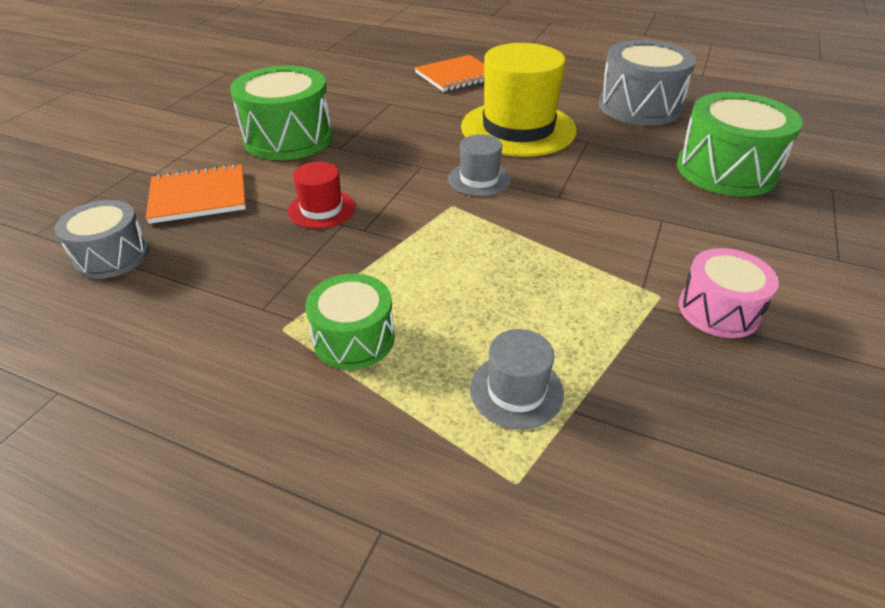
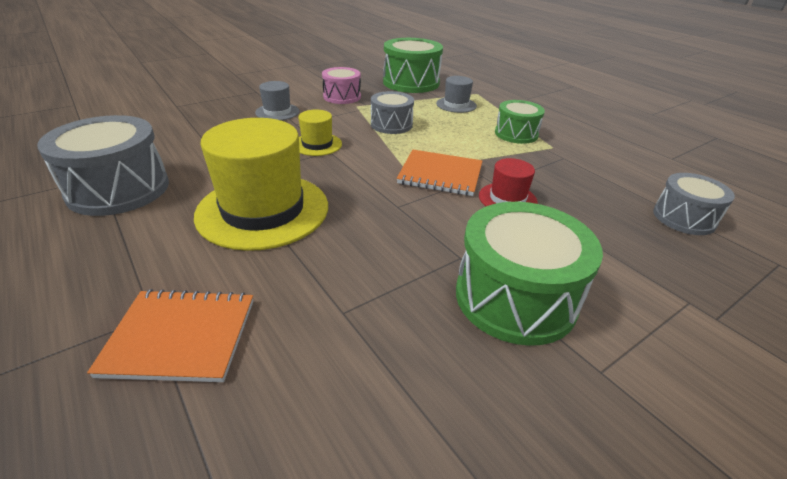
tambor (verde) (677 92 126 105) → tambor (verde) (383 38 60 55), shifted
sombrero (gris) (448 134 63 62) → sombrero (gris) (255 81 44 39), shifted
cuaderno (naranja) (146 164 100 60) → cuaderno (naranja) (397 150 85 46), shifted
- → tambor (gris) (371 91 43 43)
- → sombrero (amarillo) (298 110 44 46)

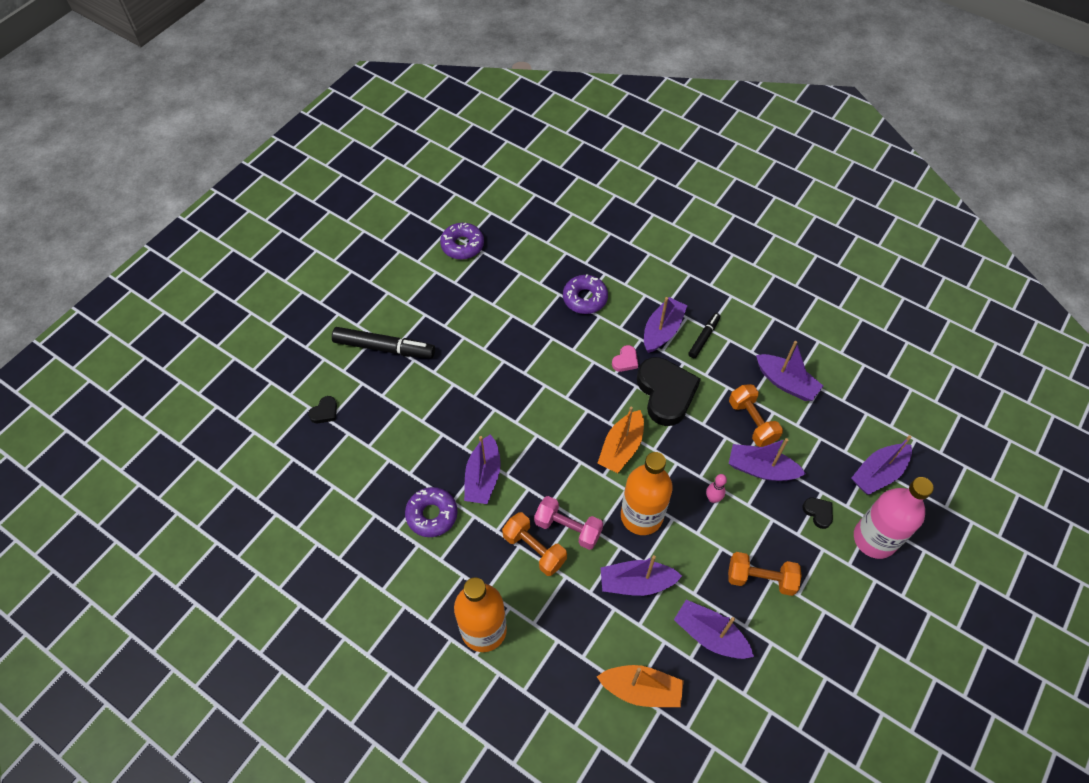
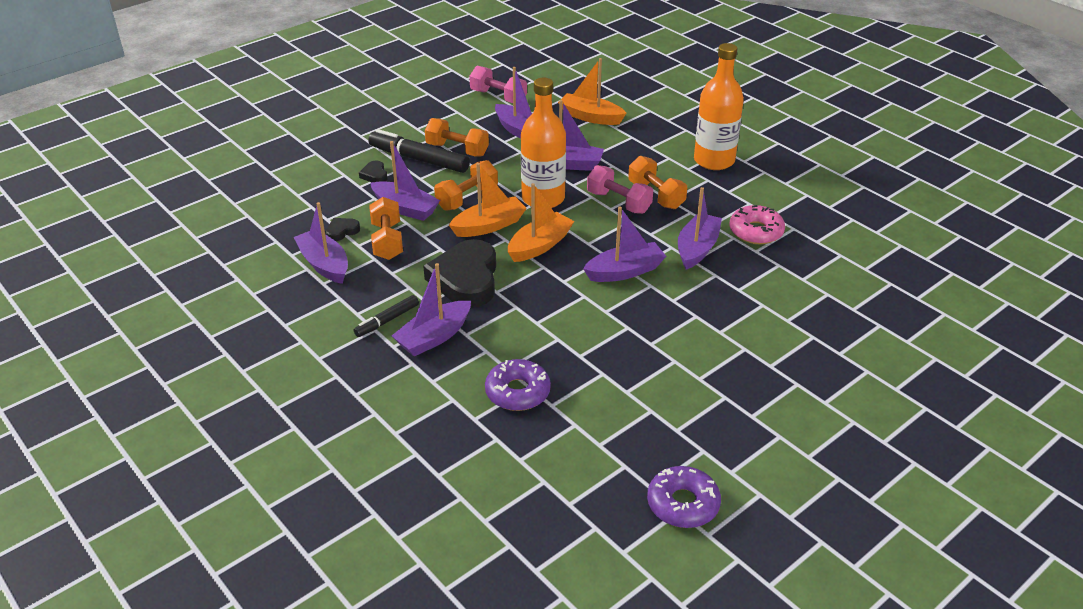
rotulador (negro) (332 327 103 32) → rotulador (negro) (368 129 102 44), shifted
corazón (rosa) (612 345 26 27) → -
corazón (negro) (308 396 29 27) → corazón (negro) (326 218 34 23), shifted
barco (morado) (852 435 60 60) → barco (morado) (583 207 83 75), shifted
bolo (rosa) (706 474 21 29) → mancuerna (naranja) (434 160 64 51)
botella (rosa) (854 477 80 82) → -
rosquilla (morado) (405 487 53 50) → rosquilla (rosa) (730 205 55 39)
- → mancuerna (rosa) (469 66 58 37)
- → barco (naranja) (449 163 78 74)

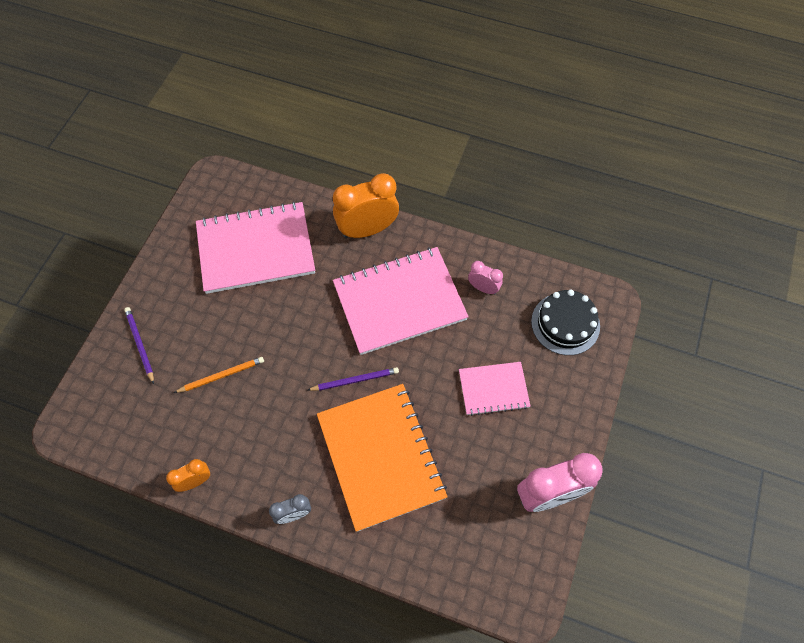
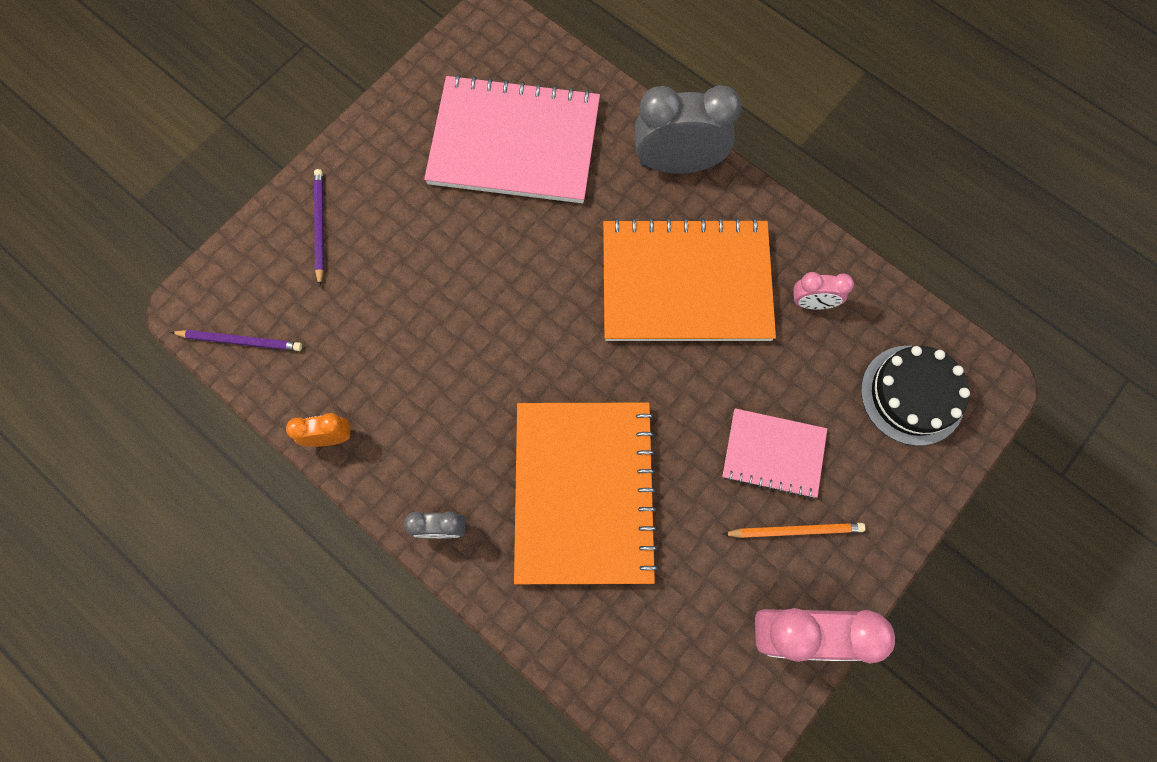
despertador (naranja) (333 173 66 65) → despertador (gris) (635 85 106 89)
cuaderno (rosa) (333 247 136 108) → cuaderno (naranja) (603 218 173 123)
despertador (rosa) (468 261 35 33) → despertador (rosa) (792 272 62 38), 135 degrees clockwise
lápiz (naranja) (174 357 90 36) → lápiz (naranja) (723 523 142 15), shifted
lápiz (morado) (308 367 91 24) → lápiz (morado) (170 330 132 21), shifted

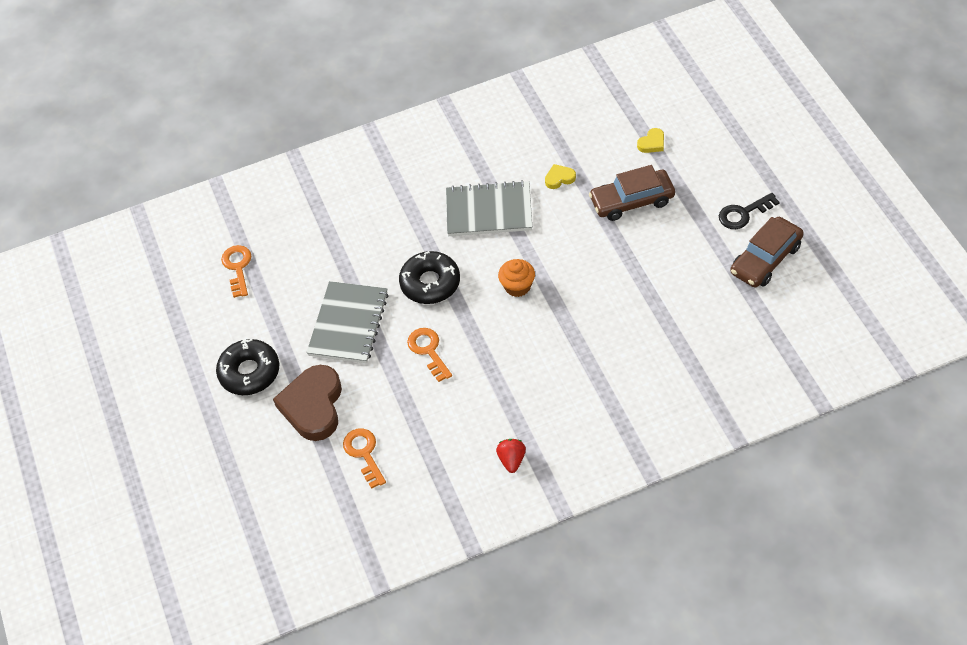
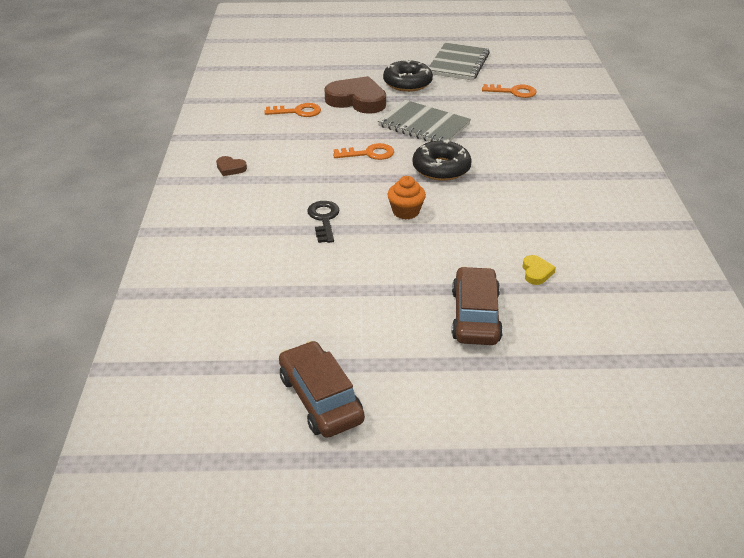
corazón (amarillo) (637 128 27 25) → -
cuaderno (gris) (446 180 86 56) → cuaderno (gris) (429 43 61 37), shifted
llave (negro) (719 193 60 36) → llave (negro) (307 201 33 42), shifted
fresa (rojo) (496 439 30 34) → corazón (marrón) (216 156 31 20)

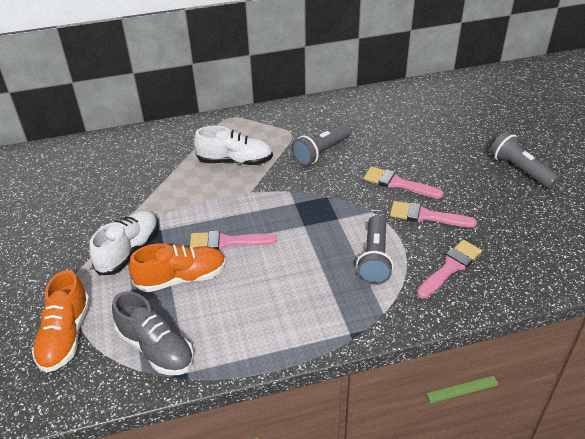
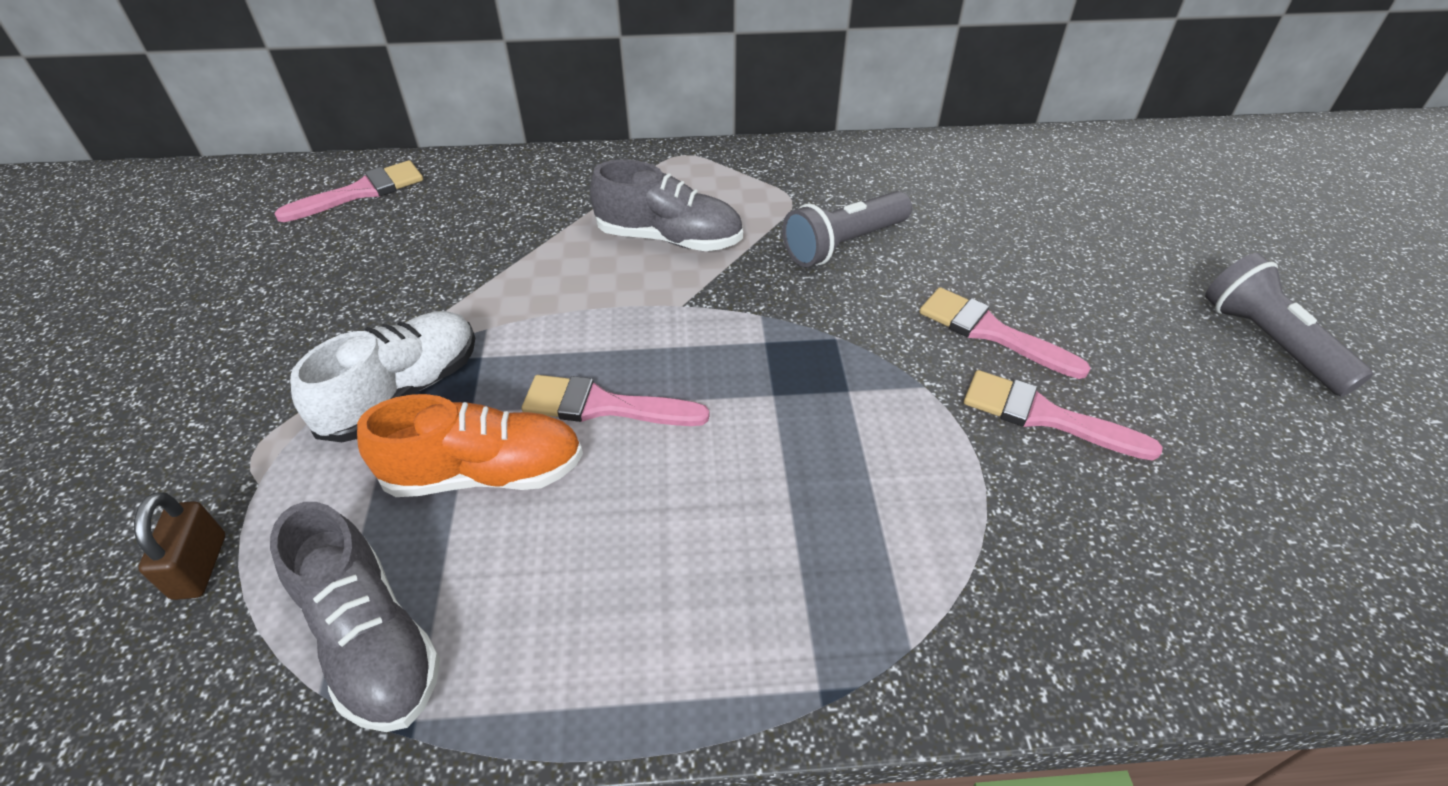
zapato (blanco) (194 126 79 39) → zapato (gris) (590 159 153 92)
lámpara de mano (gris) (356 215 37 70) → -
pincel (rosa) (417 240 65 58) → pincel (rosa) (274 160 149 62), shifted
zapato (naranja) (32 270 58 103) → candado (marrón) (134 492 91 108)

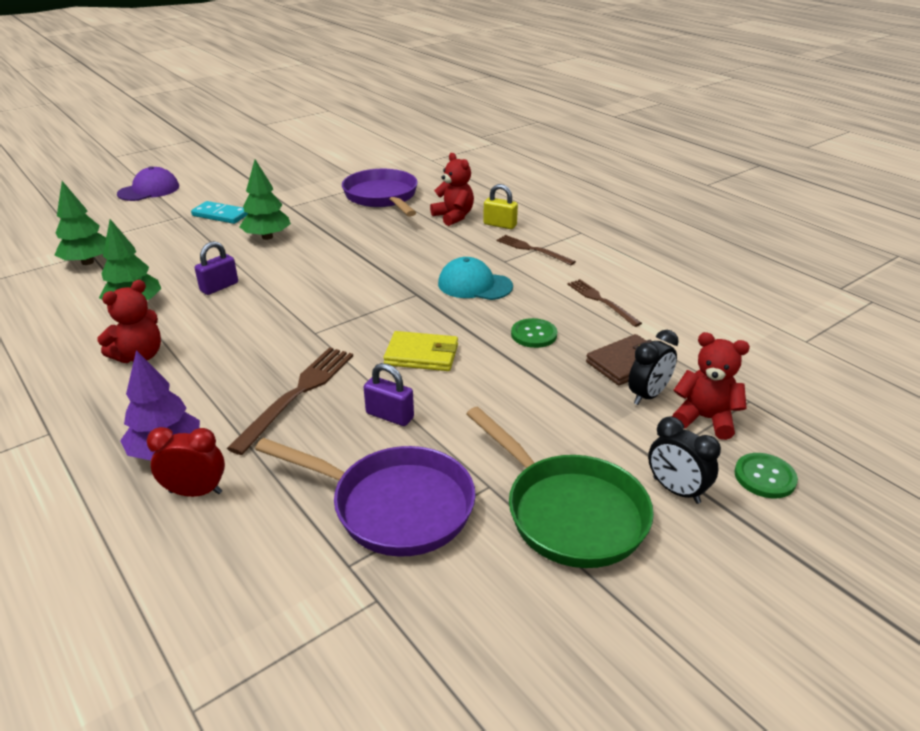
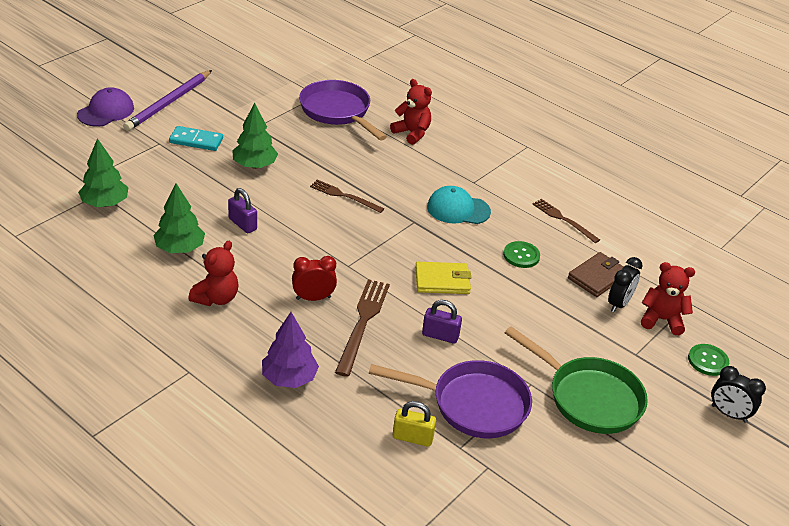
candado (amarillo) (483 184 35 45) → candado (amarillo) (393 401 43 46), shifted
tenedor (marrón) (497 235 79 30) → tenedor (marrón) (310 180 74 33), shifted
candado (morado) (195 241 43 54) → candado (morado) (228 188 29 45), 75 degrees counterclockwise
despertador (negro) (648 416 73 88) → despertador (negro) (711 366 55 57), shifted
despertador (rojo) (146 427 79 70) → despertador (rojo) (292 256 45 45), shifted
- → lápiz (morado) (123 70 89 61)

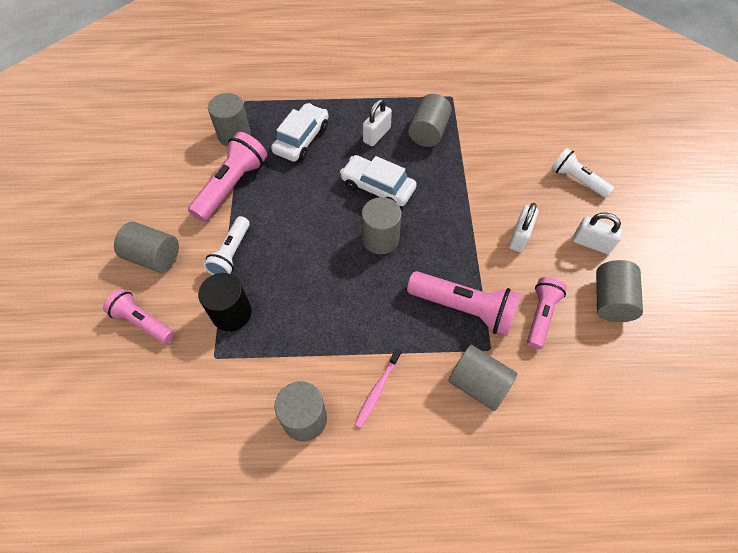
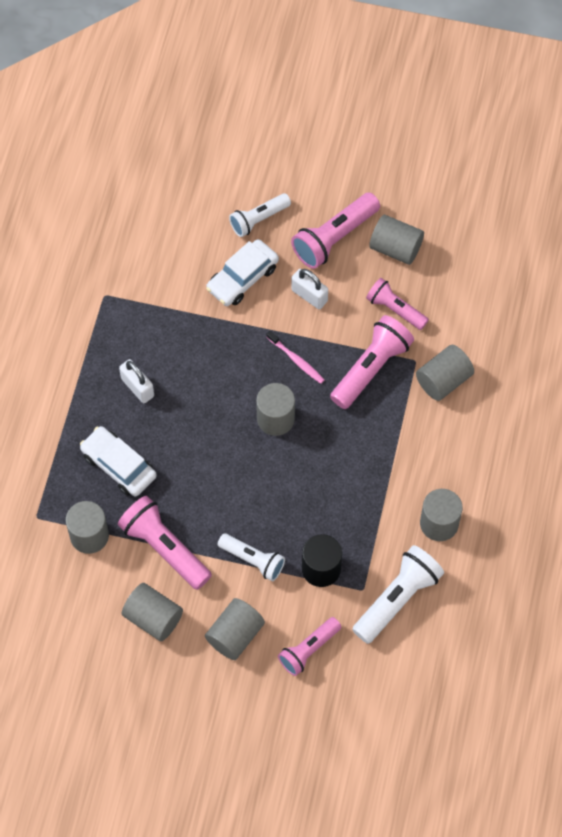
cilindro (gris) (408 94 44 53) → cilindro (gris) (121 583 62 58), shifted
coche (blanco) (340 155 77 51) → coche (blanco) (206 239 73 67), shifted
candado (blanco) (573 213 50 41) → lámpara de mano (rosa) (291 193 89 76)
cepillo de dientes (rosa) (354 348 47 80) → cepillo de dientes (rosa) (266 331 58 53), shifted
- → lámpara de mano (blanco) (352 545 92 99)

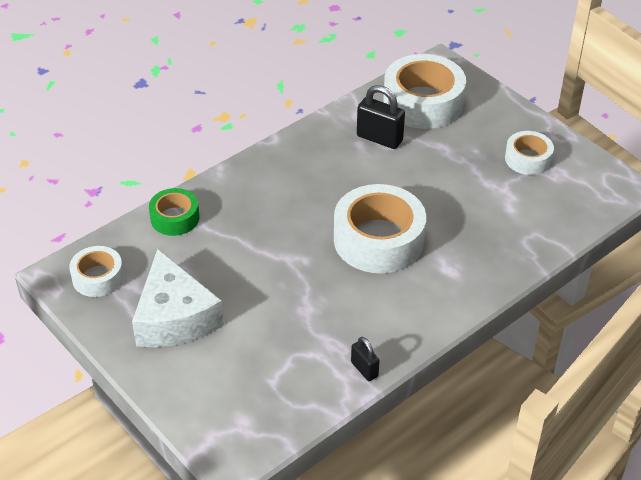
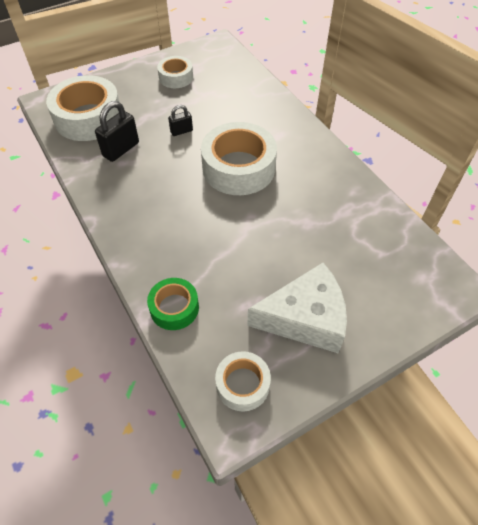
candado (negro) (351 337 28 44) → candado (negro) (168 105 25 31), shifted

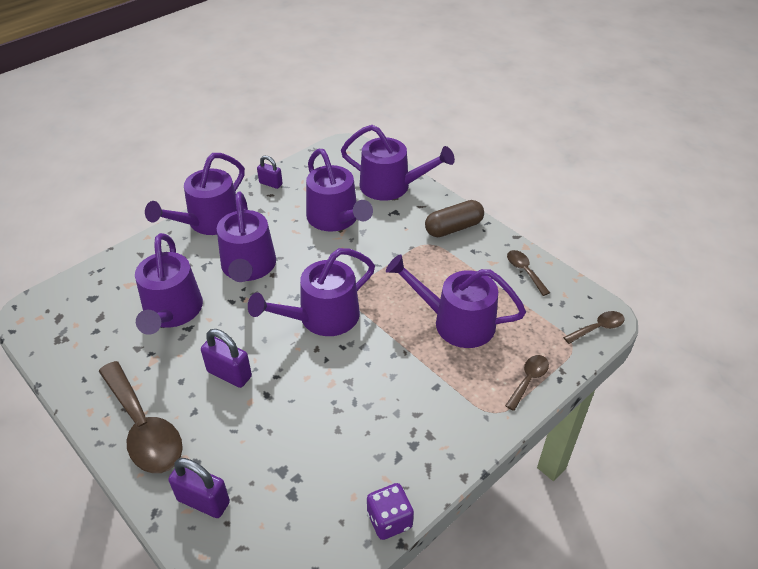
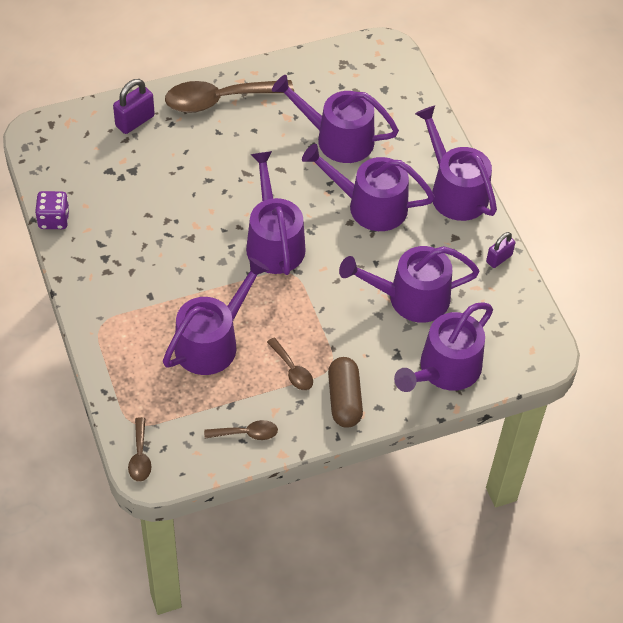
candado (morado) (201 329 51 59) → -
cuchara (marrón) (505 355 44 56) → cuchara (marrón) (267 338 46 52), shifted

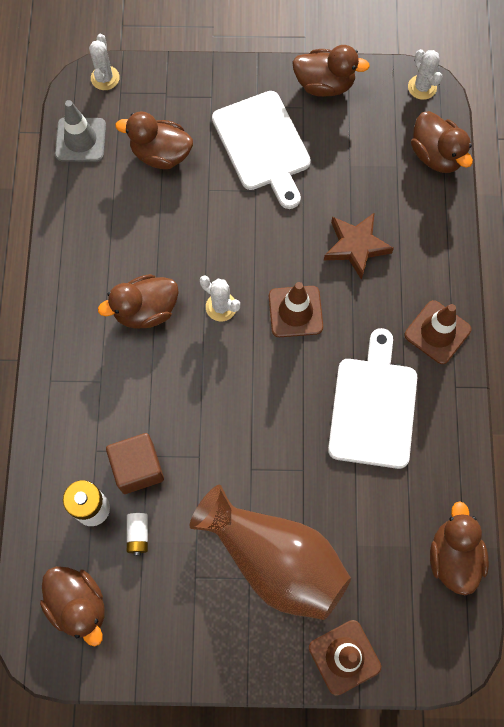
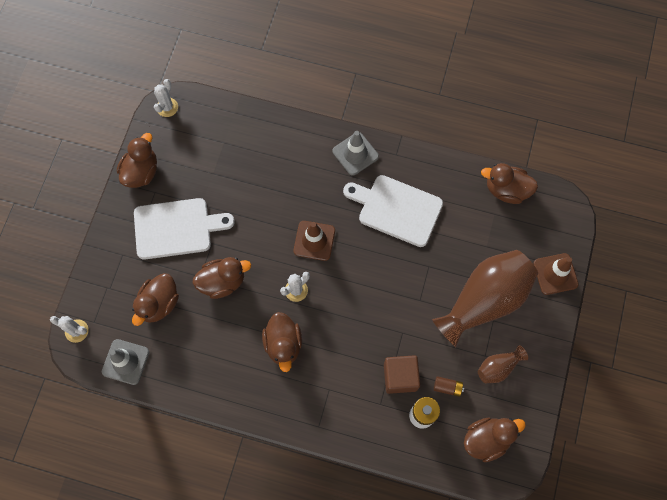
cactus (blanco) (408 49 34 51) → cactus (blanco) (154 79 24 38), 60 degrees counterclockwise
pato (marrón) (411 111 62 62) → pato (marrón) (193 257 58 42), shifted
estrella (marrón) (324 212 70 68) → -
cono de tráfico (marrón) (404 300 67 64) → cono de tráfico (gris) (332 131 47 45)
pila (blanco) (127 513 21 43) → pila (marrón) (434 376 30 21)
- → florero (marrón) (478 345 50 39)

